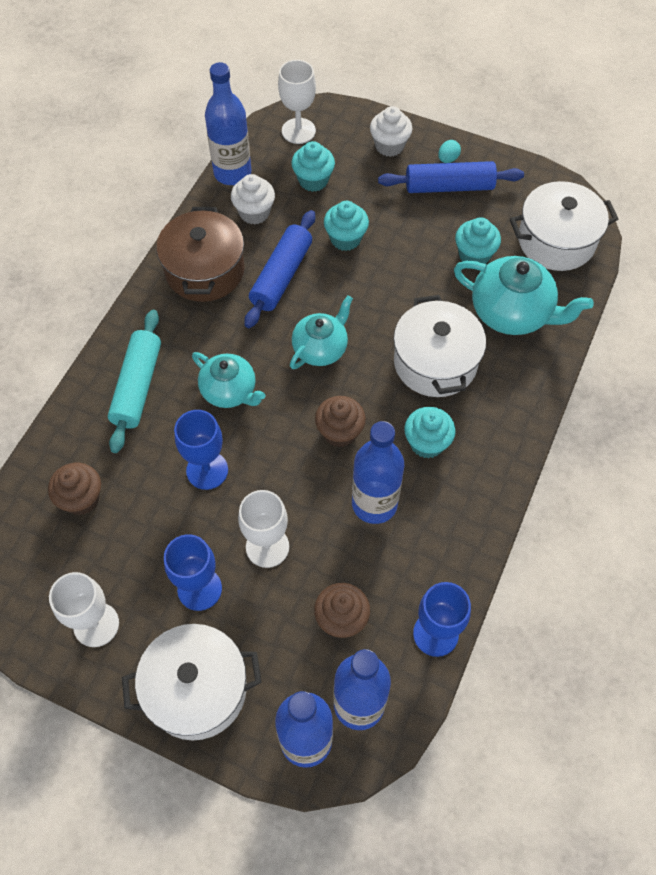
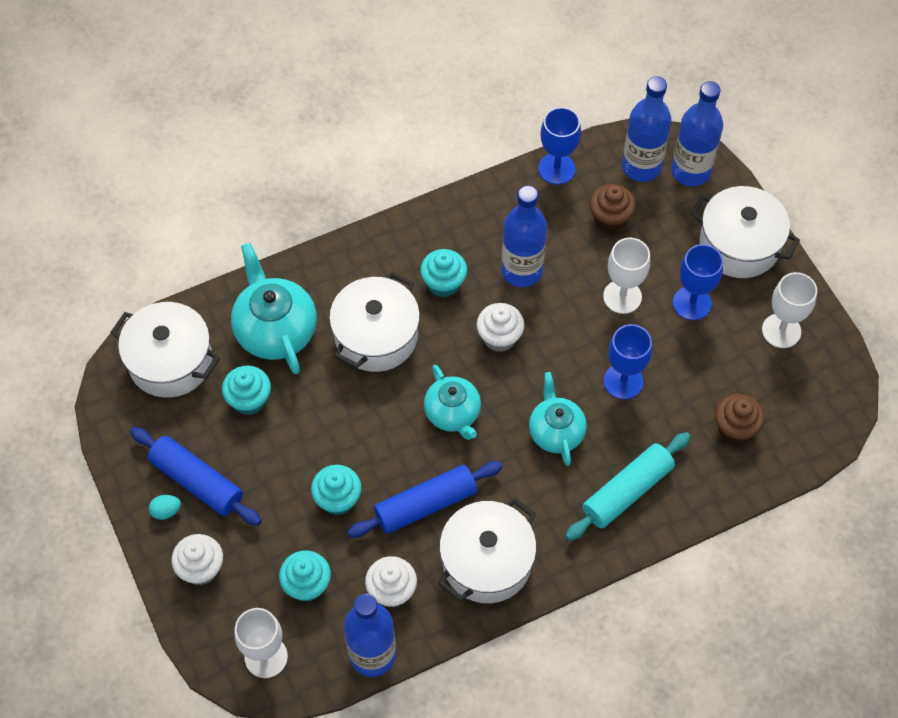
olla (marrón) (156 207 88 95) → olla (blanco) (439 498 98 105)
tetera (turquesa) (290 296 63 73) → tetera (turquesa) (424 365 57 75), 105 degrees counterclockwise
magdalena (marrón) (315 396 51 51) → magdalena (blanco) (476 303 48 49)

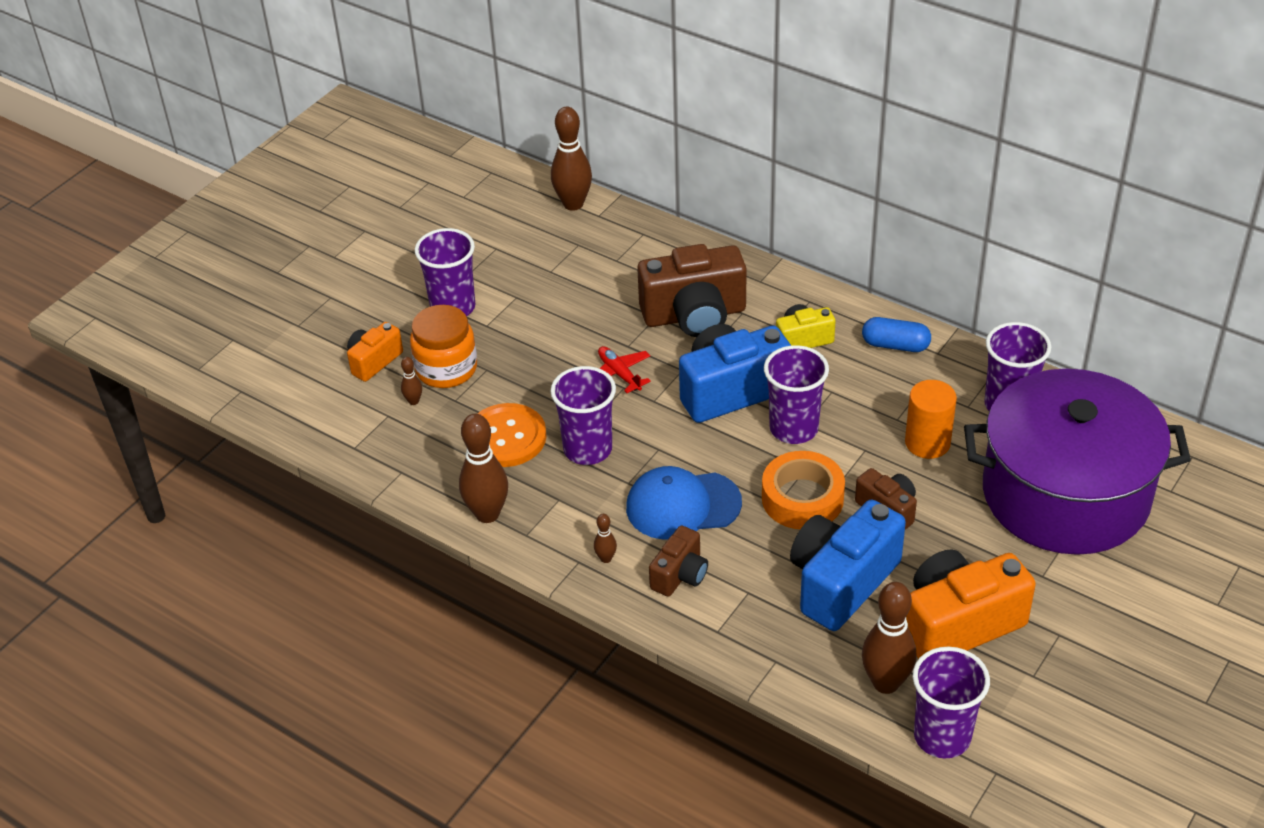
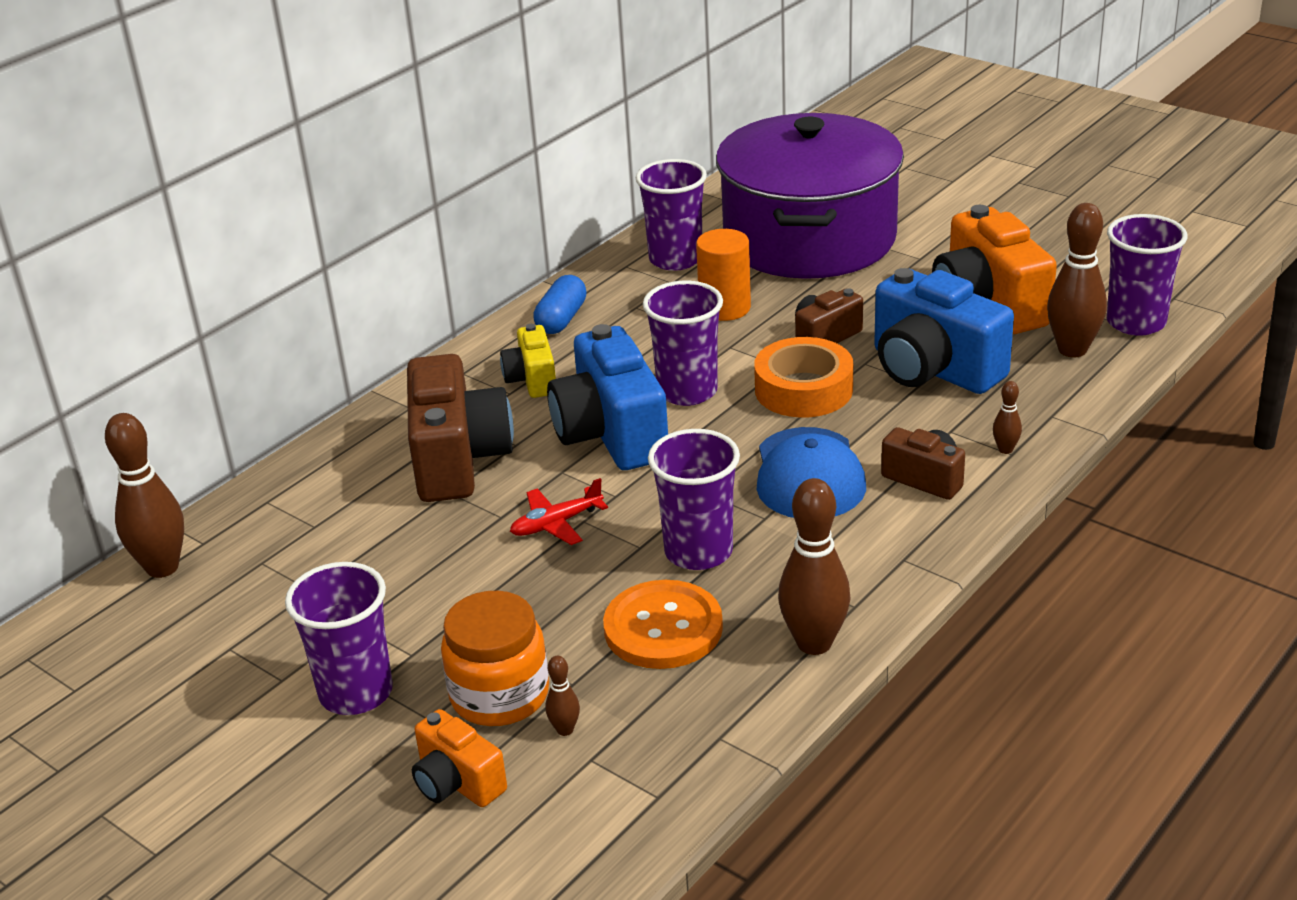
bolo (marrón) (594 514 23 49) → bolo (marrón) (993 381 29 73), shifted

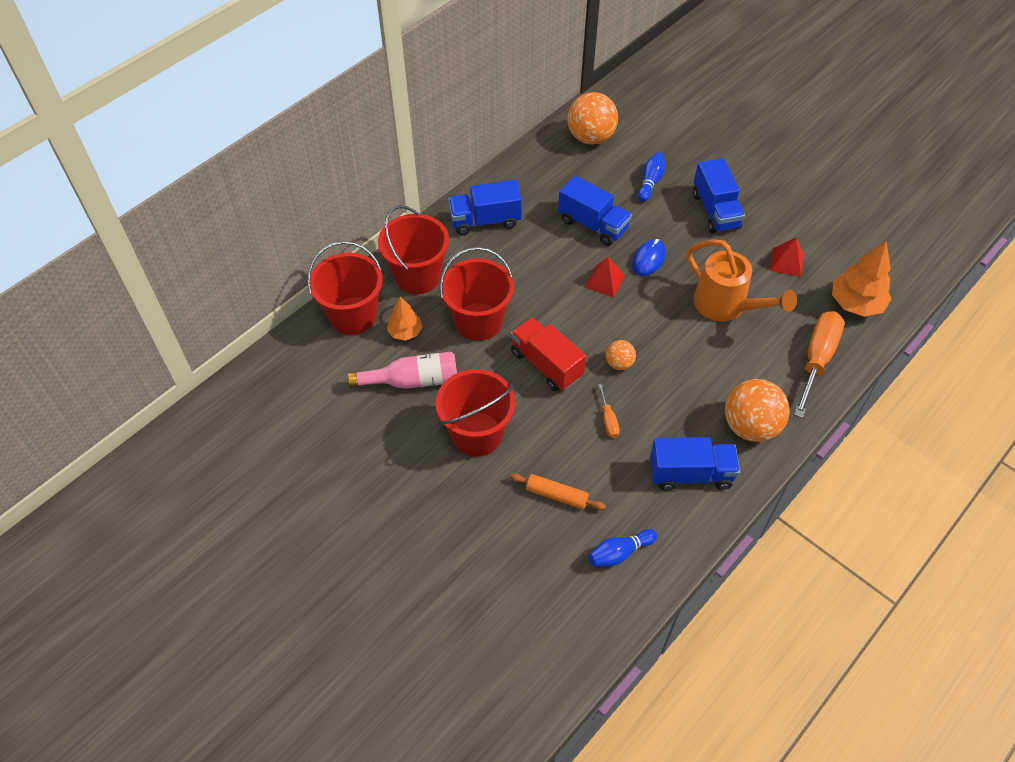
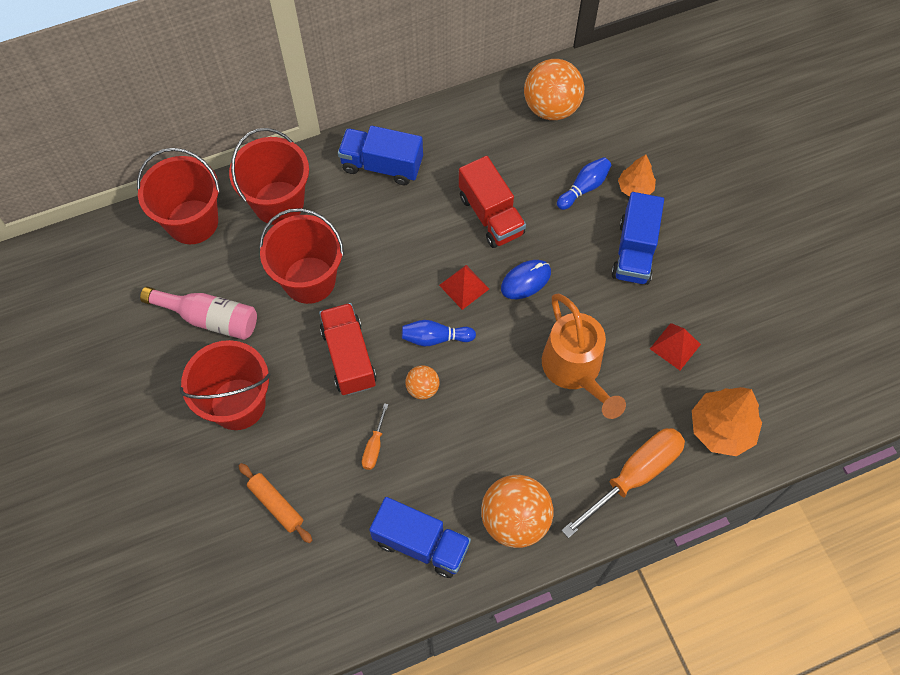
camión (azul) (558 176 74 70) → camión (rojo) (459 156 67 92)
árbol (naranja) (387 296 36 45) → árbol (naranja) (618 154 38 43), shifted
bolo (azul) (589 529 68 38) → bolo (azul) (402 320 74 26), shifted

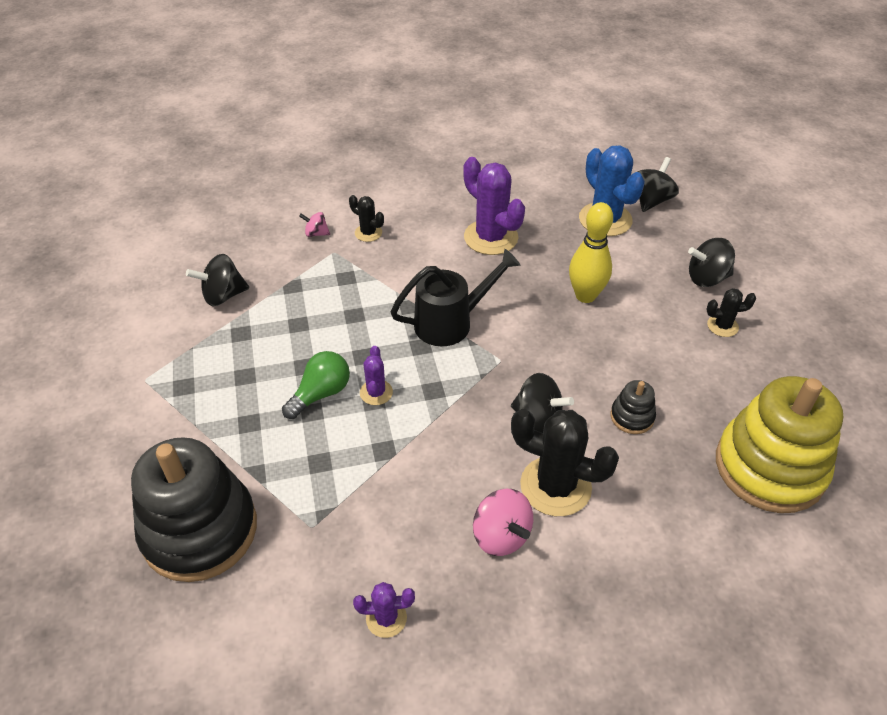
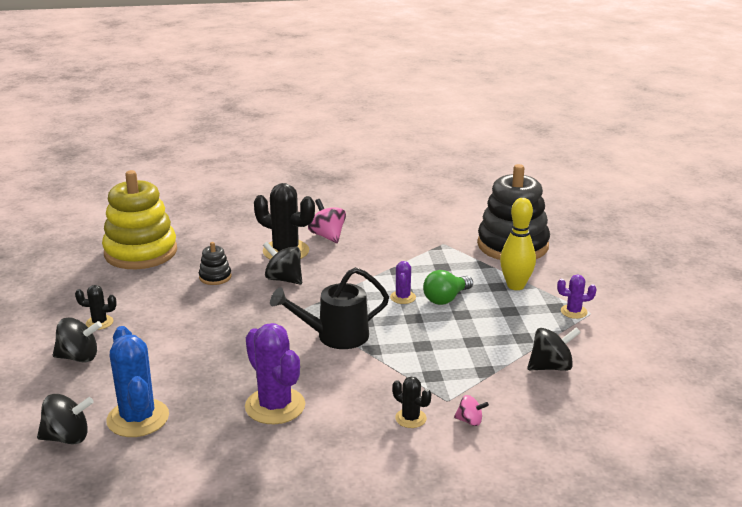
peonza (negro) (637 157 42 55) → peonza (negro) (37 394 57 50), 135 degrees counterclockwise
bolo (amarillo) (569 202 44 101) → bolo (amarillo) (500 198 36 92), shifted
cactus (morado) (353 582 62 56) → cactus (morado) (557 275 40 44), shifted

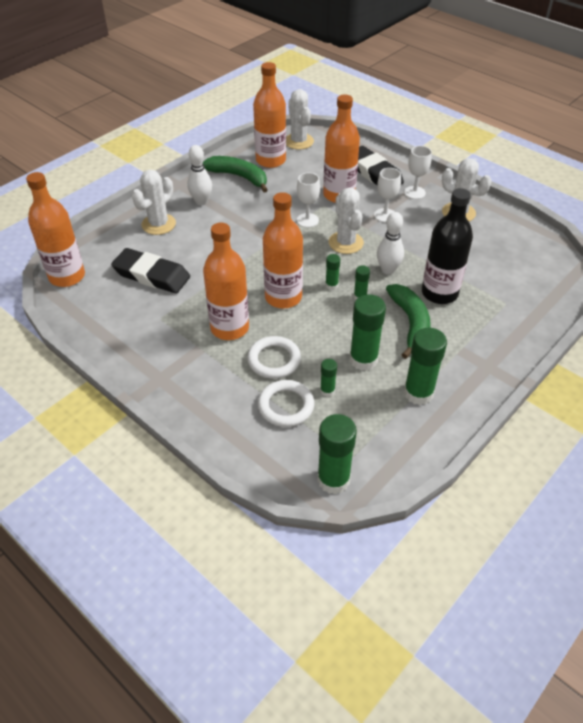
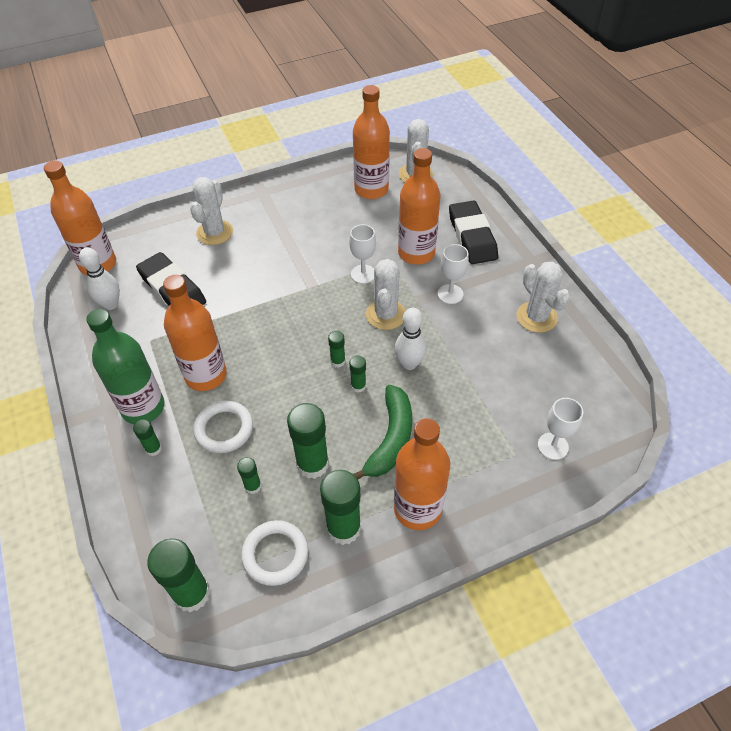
bolo (blanco) (188 145 24 60) → bolo (blanco) (79 247 41 63), shifted
copa (blanco) (404 146 28 53) → copa (blanco) (538 398 45 62), shifted
plátano (verde) (203 156 65 37) → -
cactus (blanco) (132 170 44 65) → cactus (blanco) (190 177 43 68), 45 degrees counterclockwise
botella (negro) (422 188 51 116) → -
botella (naranja) (263 192 40 116) → botella (naranja) (394 418 56 112), shifted
anillo (blanco) (258 380 56 47) → anillo (blanco) (241 520 67 66), shifted
- → botella (verde) (86 309 79 115)
- → barra de pegamento (verde) (133 419 29 37)

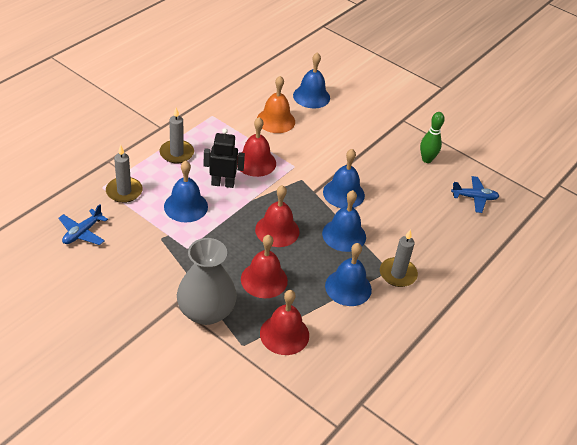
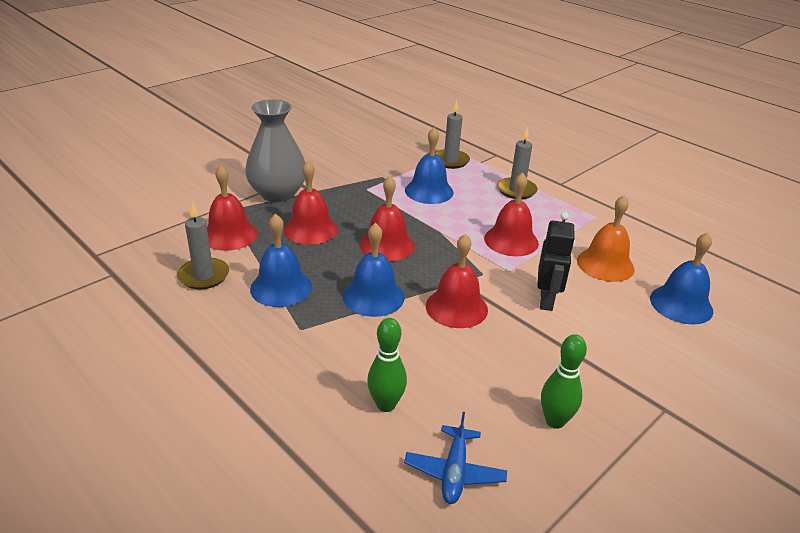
robot (negro) (204 128 41 60) → robot (negro) (537 212 38 99), shifted
campana (azul) (323 149 42 59) → campana (rojo) (426 234 62 94)
avión (azul) (58 204 50 41) → -
vela (gris) (380 229 38 58) → vela (gris) (177 202 52 87), shifted
- → bolo (verde) (367 318 40 94)

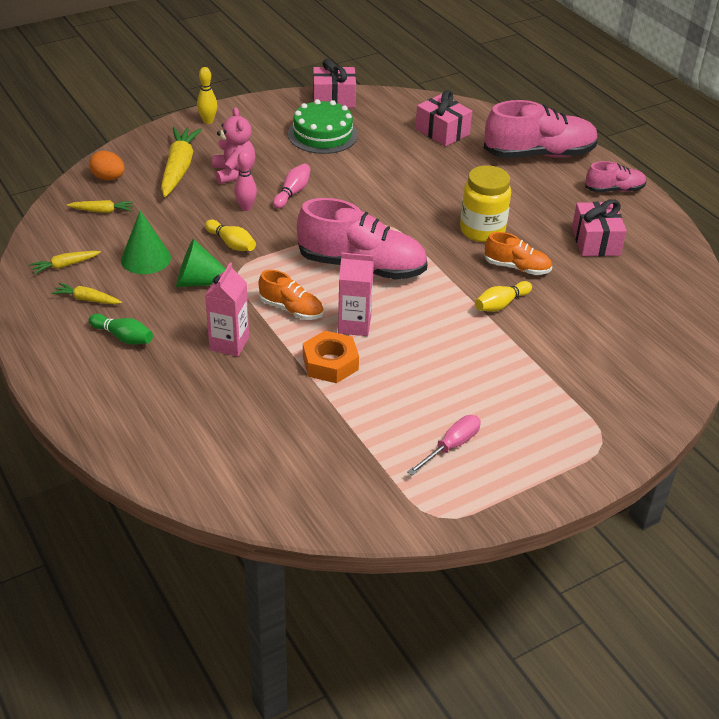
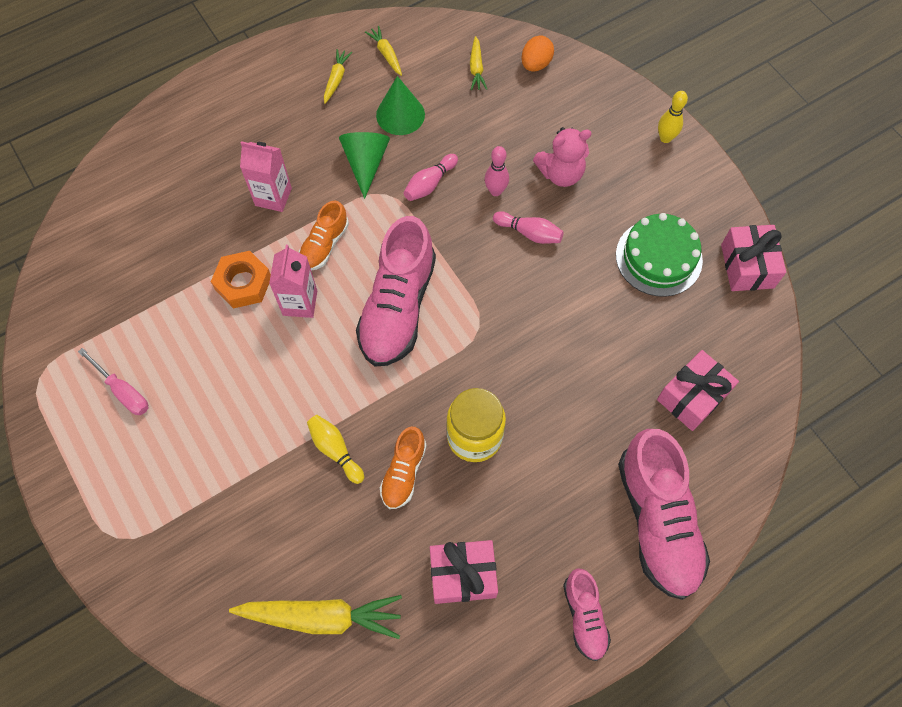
zanahoria (amarillo) (161 127 41 70) → zanahoria (amarillo) (229 595 173 44), shifted
bolo (amarillo) (205 220 51 31) → bolo (rosa) (404 154 54 47)
bolo (verde) (89 314 64 31) → -

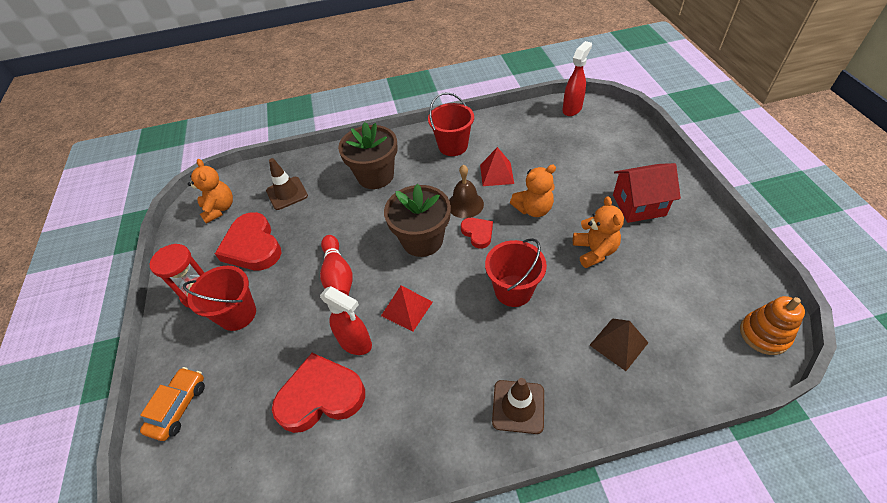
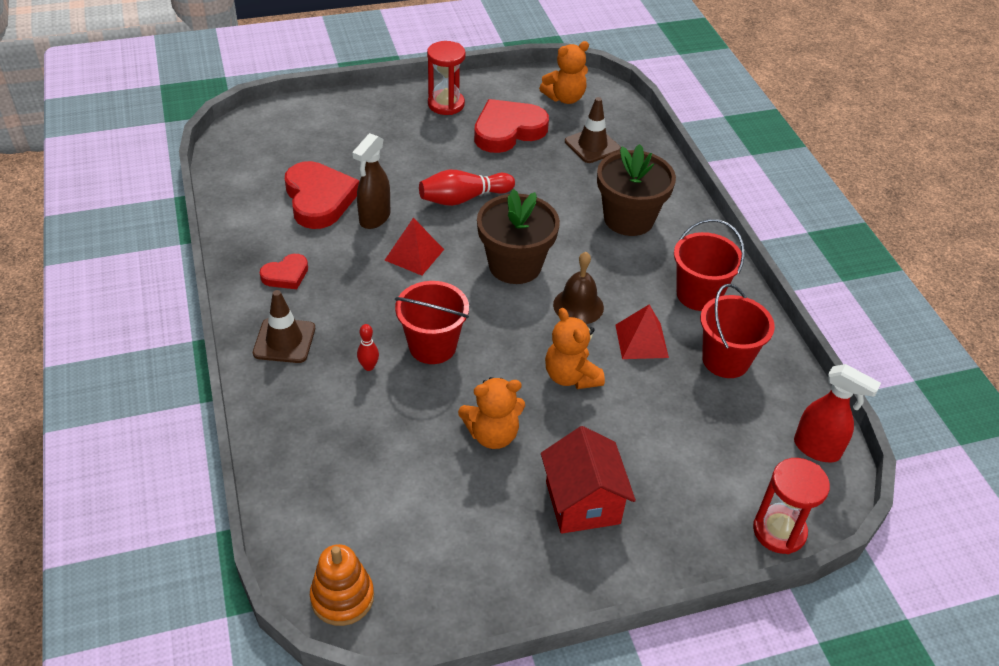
corazón (rojo) (461 218 32 31) → corazón (rojo) (260 254 48 35), shifted
balde (rojo) (183 266 73 65) → balde (rojo) (700 284 75 94), shifted
pulverizador (rojo) (320 286 52 69) → pulverizador (marrón) (352 133 38 96)
pirámide (marrón) (590 318 59 53) → -
coche (naranja) (140 367 65 74) → -
- → bolo (rojo) (357 324 22 47)
- → reloj de arena (rojo) (753 458 77 96)

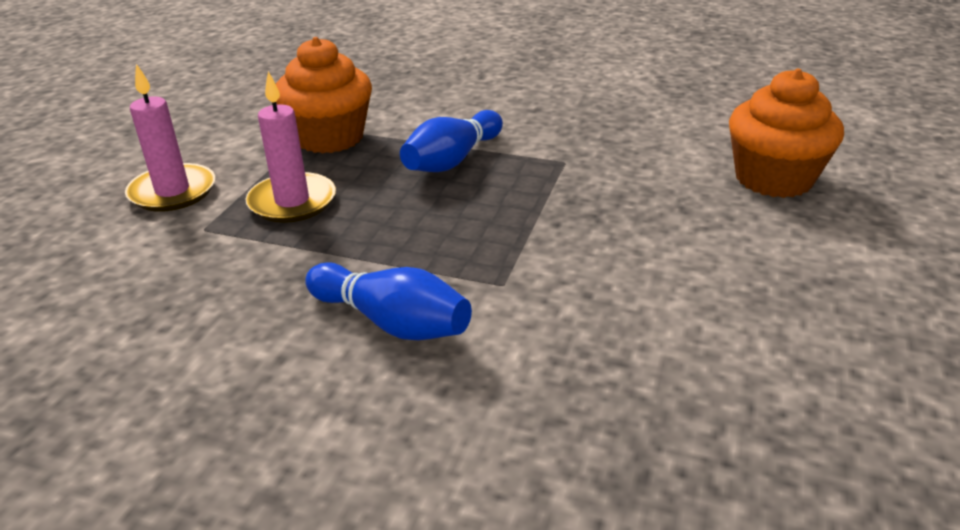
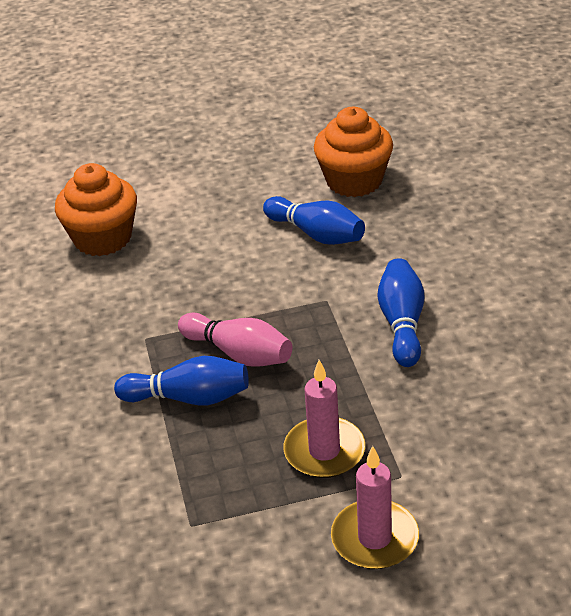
magdalena (naranja) (276 37 96 117) → magdalena (naranja) (314 107 79 90), shifted
- → bolo (azul) (263 196 102 49)
- → bolo (rosa) (178 313 114 54)

